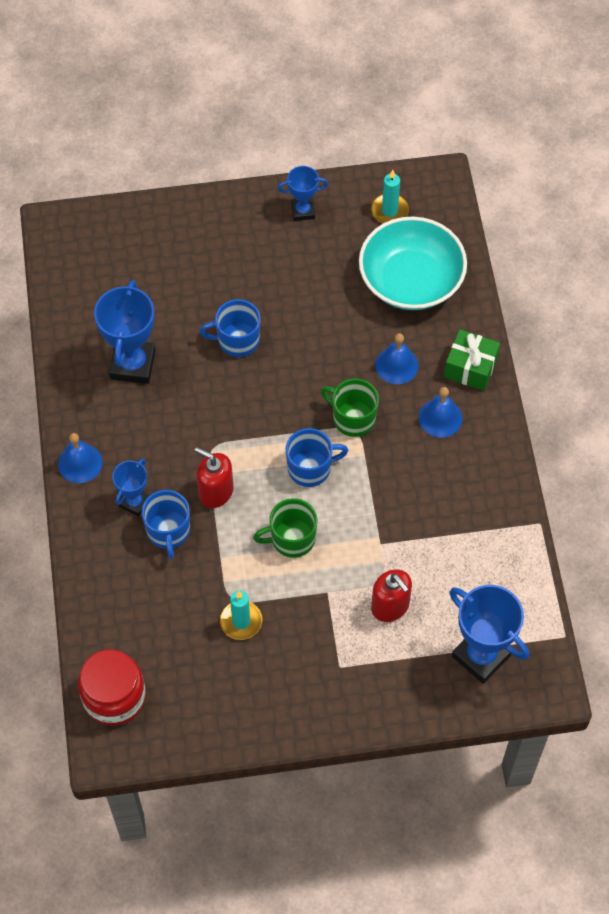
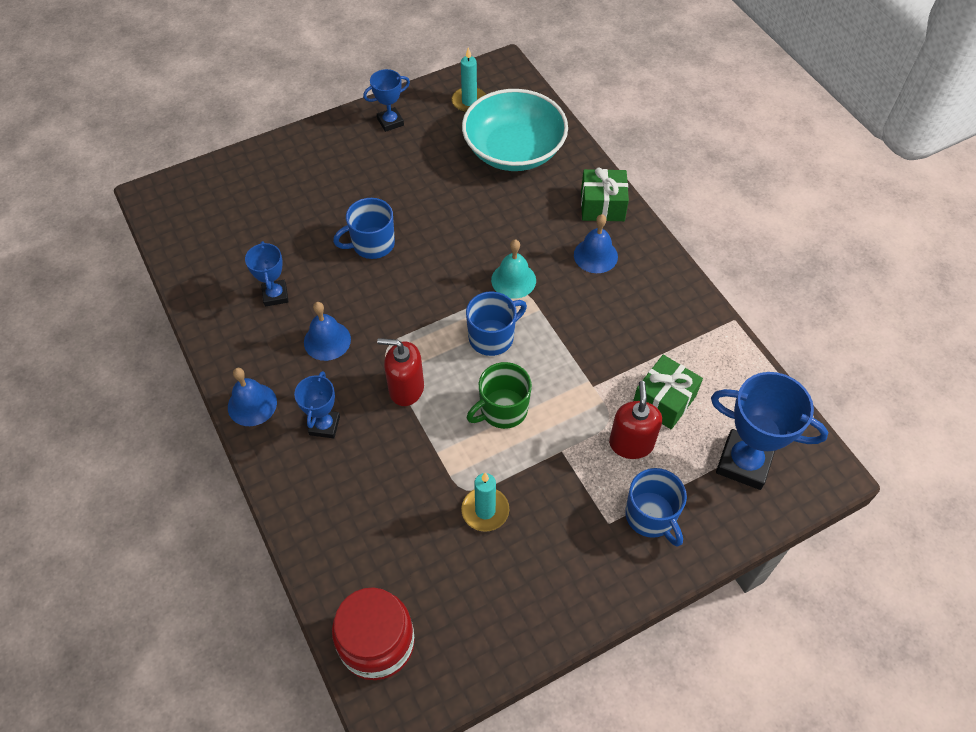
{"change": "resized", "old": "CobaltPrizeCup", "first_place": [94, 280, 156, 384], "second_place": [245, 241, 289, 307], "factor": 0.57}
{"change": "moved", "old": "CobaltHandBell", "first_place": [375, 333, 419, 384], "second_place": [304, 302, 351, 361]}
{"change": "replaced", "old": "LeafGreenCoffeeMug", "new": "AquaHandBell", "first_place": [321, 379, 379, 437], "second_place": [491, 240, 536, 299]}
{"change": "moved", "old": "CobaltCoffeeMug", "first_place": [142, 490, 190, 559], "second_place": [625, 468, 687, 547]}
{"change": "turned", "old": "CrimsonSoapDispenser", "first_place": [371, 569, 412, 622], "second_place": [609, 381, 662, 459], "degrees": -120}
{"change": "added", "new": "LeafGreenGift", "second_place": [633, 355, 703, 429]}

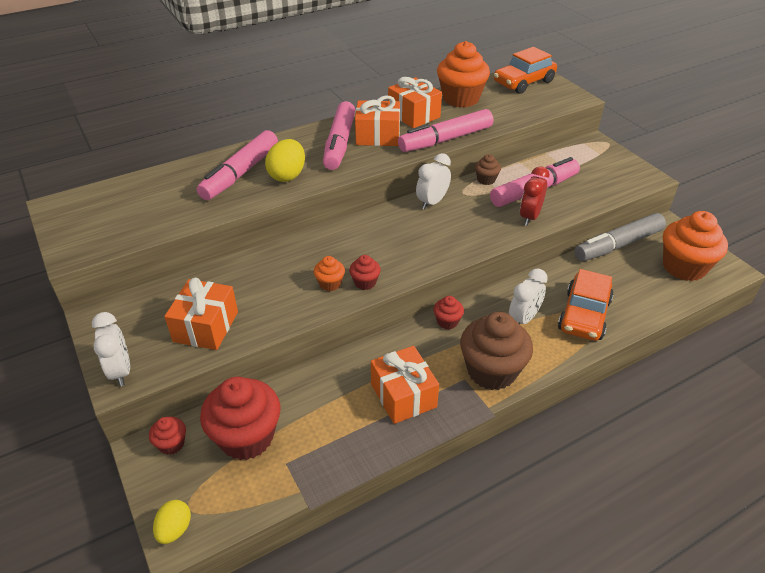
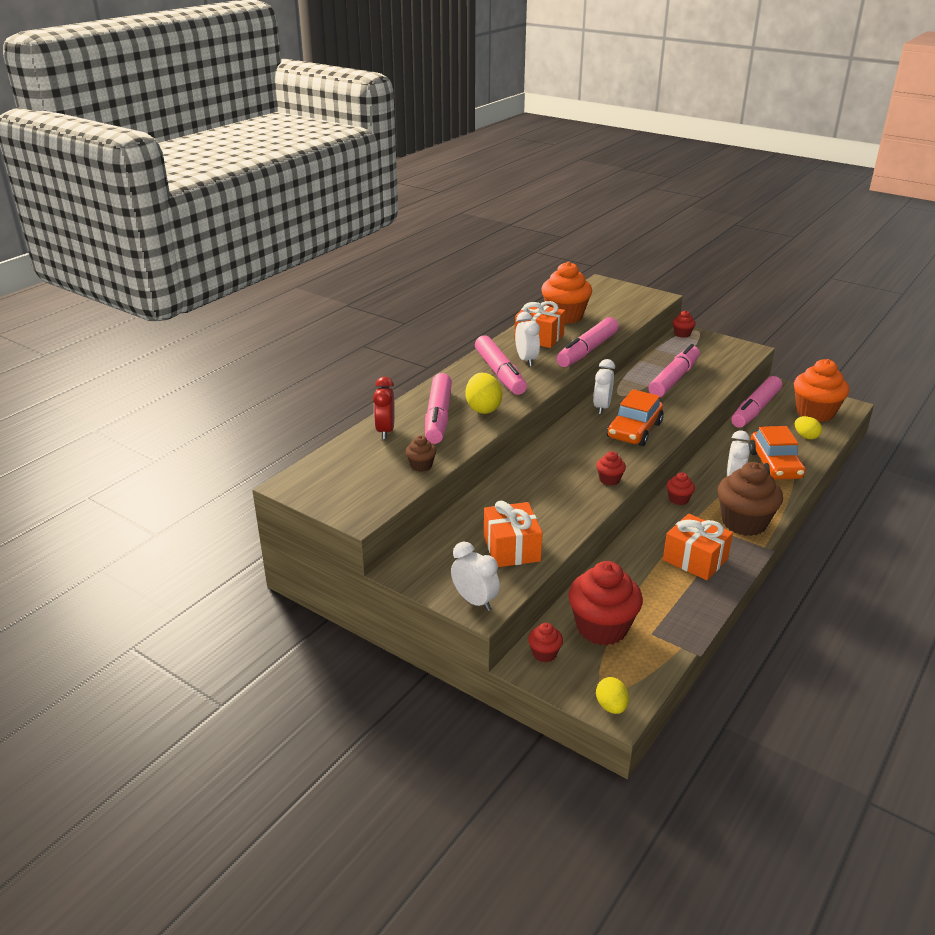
{"change": "moved", "old": "OrangeColouredAutomobile", "first_place": [494, 47, 557, 94], "second_place": [607, 389, 664, 446]}
{"change": "replaced", "old": "OrangeColouredGift", "new": "PureWhiteBedsideClock", "first_place": [355, 95, 400, 146], "second_place": [515, 312, 540, 366]}
{"change": "moved", "old": "RussetMuffin", "first_place": [475, 154, 501, 185], "second_place": [405, 436, 436, 472]}
{"change": "moved", "old": "CrimsonBedsideClock", "first_place": [520, 166, 549, 226], "second_place": [373, 377, 395, 439]}
{"change": "recoloured", "old": "GrayMarkerPen", "new": "RosePinkMarkerPen", "first_place": [574, 213, 666, 261], "second_place": [731, 376, 782, 428]}
{"change": "removed", "old": "OrangeColouredMuffin", "first_place": [314, 256, 345, 291]}
{"change": "added", "new": "CrimsonMuffin", "second_place": [673, 311, 696, 338]}
{"change": "added", "new": "GoldenEgg", "second_place": [795, 416, 822, 439]}

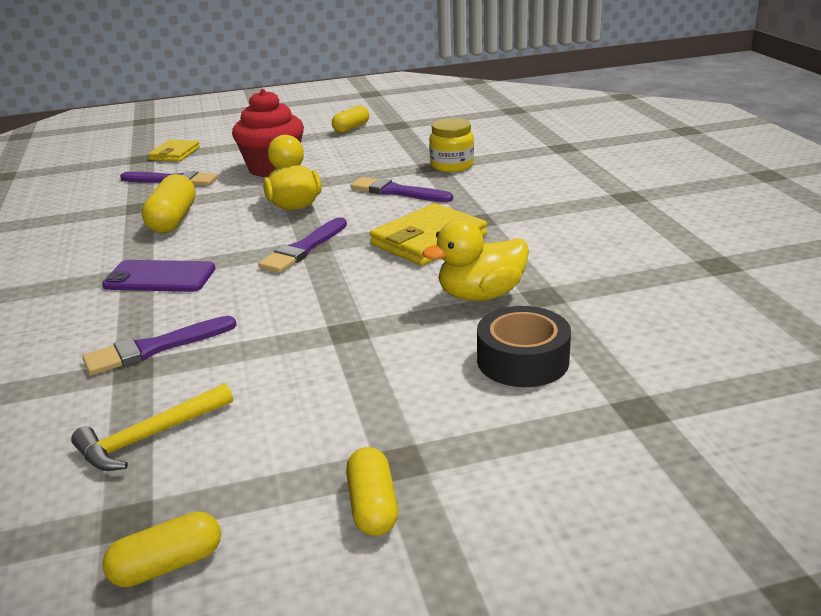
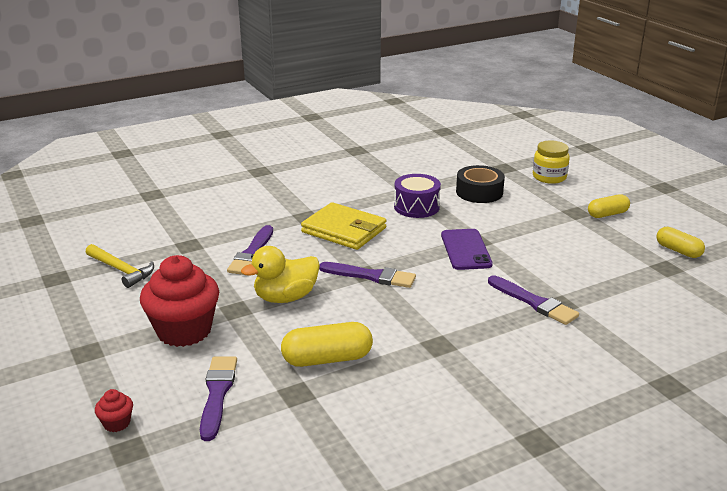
{"change": "removed", "old": "GoldenCapsule", "first_place": [332, 105, 369, 133]}
{"change": "moved", "old": "GoldenJar", "first_place": [429, 118, 474, 172], "second_place": [533, 140, 570, 184]}
{"change": "replaced", "old": "GoldenBillfold", "new": "CrimsonMuffin", "first_place": [148, 140, 200, 162], "second_place": [95, 389, 133, 432]}
{"change": "replaced", "old": "GoldenRubberDuck", "new": "VioletToyDrum", "first_place": [422, 219, 529, 301], "second_place": [394, 174, 441, 218]}
{"change": "moved", "old": "VioletMobilePhone", "first_place": [102, 260, 215, 292], "second_place": [441, 229, 493, 270]}
{"change": "moved", "old": "GoldenClawHammer", "first_place": [71, 383, 233, 471], "second_place": [86, 244, 154, 288]}

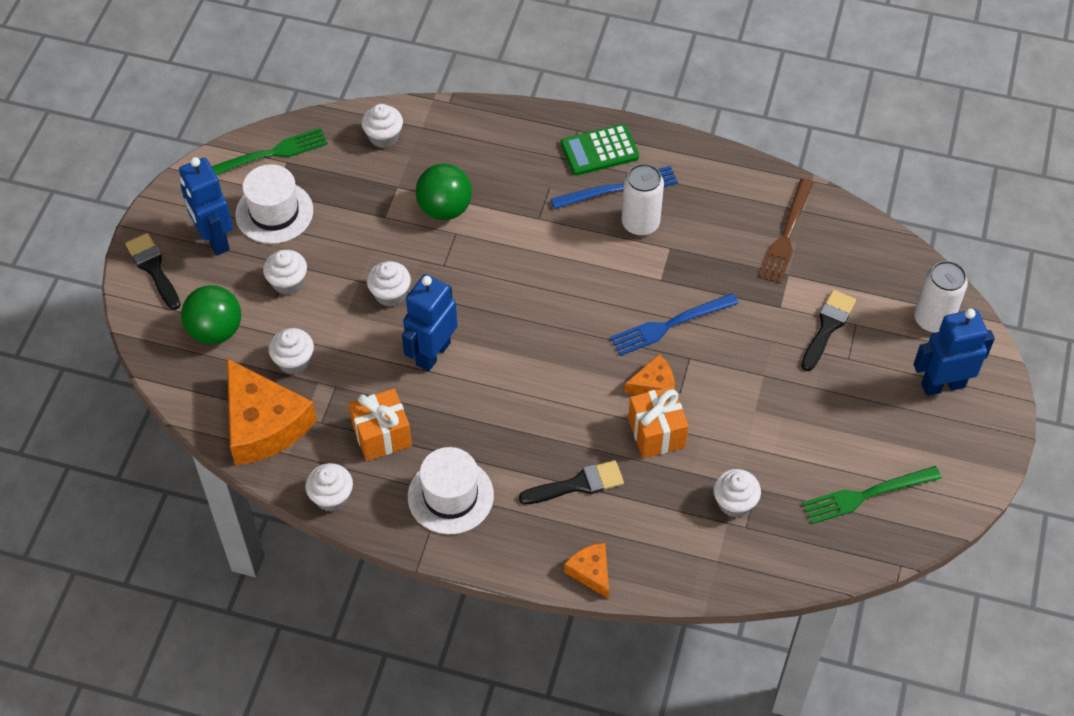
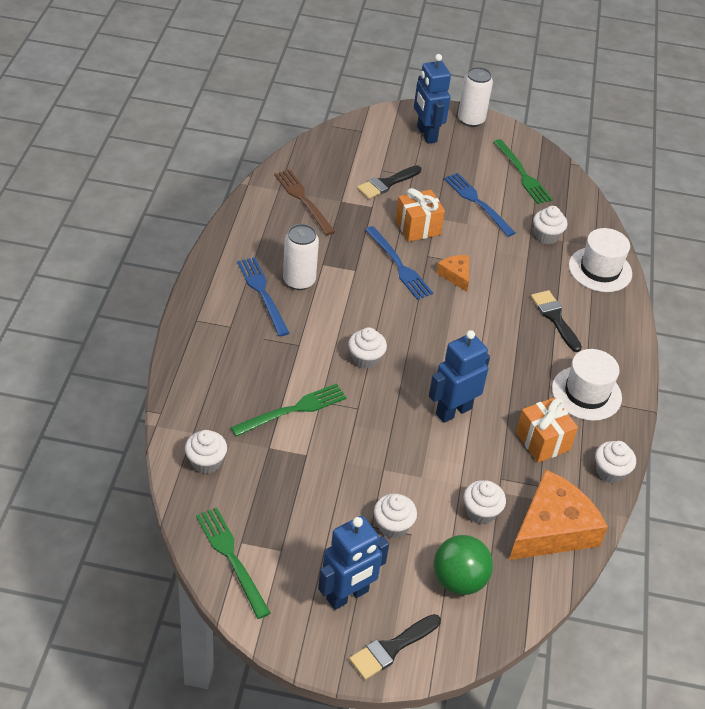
{"change": "removed", "old": "LeafGreenAddingMachine", "first_place": [561, 124, 639, 176]}
{"change": "moved", "old": "PureWhiteTopHat", "first_place": [235, 164, 313, 244], "second_place": [569, 228, 632, 292]}
{"change": "replaced", "old": "LeafGreenSphere", "new": "LeafGreenTableFork", "first_place": [416, 164, 472, 220], "second_place": [231, 383, 347, 437]}
{"change": "turned", "old": "RussetTableFork", "first_place": [759, 179, 813, 284], "second_place": [274, 169, 335, 235], "degrees": -135}
{"change": "moved", "old": "PureWhiteMuffin", "first_place": [367, 261, 411, 307], "second_place": [348, 327, 387, 369]}
{"change": "moved", "old": "PureWhiteCan", "first_place": [914, 261, 968, 333], "second_place": [458, 67, 493, 127]}
{"change": "turned", "old": "CobaltToyRobot", "first_place": [402, 274, 458, 372], "second_place": [429, 330, 490, 423], "degrees": 120}
{"change": "turned", "old": "JetBlackBrush", "first_place": [801, 290, 856, 371], "second_place": [357, 165, 421, 199], "degrees": -60}
{"change": "moved", "old": "OrangeColouredGift", "first_place": [628, 386, 689, 458], "second_place": [395, 188, 445, 242]}
{"change": "removed", "old": "OrangeColouredPieceOfCheese", "first_place": [564, 543, 609, 599]}
{"change": "added", "new": "CobaltTableFork", "second_place": [444, 173, 516, 237]}

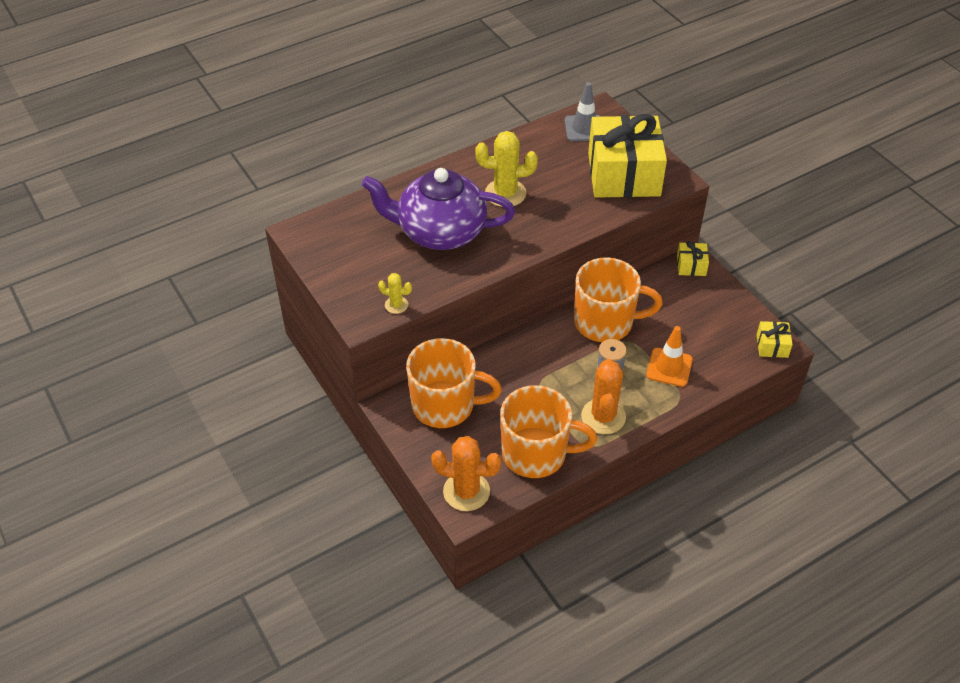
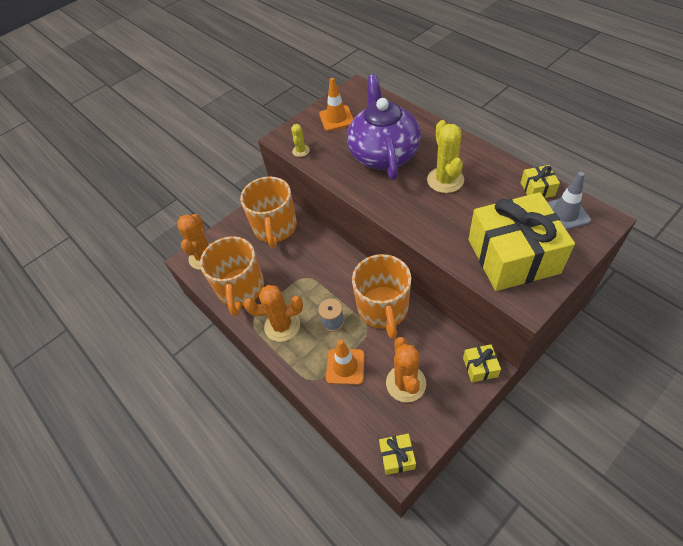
{"change": "added", "new": "OrangeColouredSafetyCone", "second_place": [319, 78, 354, 131]}
{"change": "added", "new": "GoldenGift", "second_place": [521, 165, 560, 198]}
{"change": "added", "new": "OrangeColouredSaguaroCactus", "second_place": [386, 337, 426, 402]}

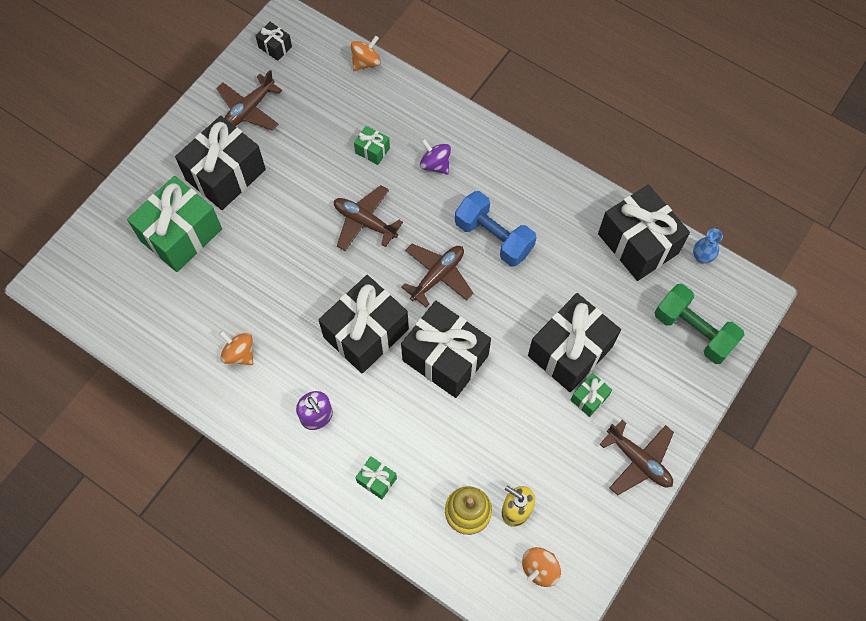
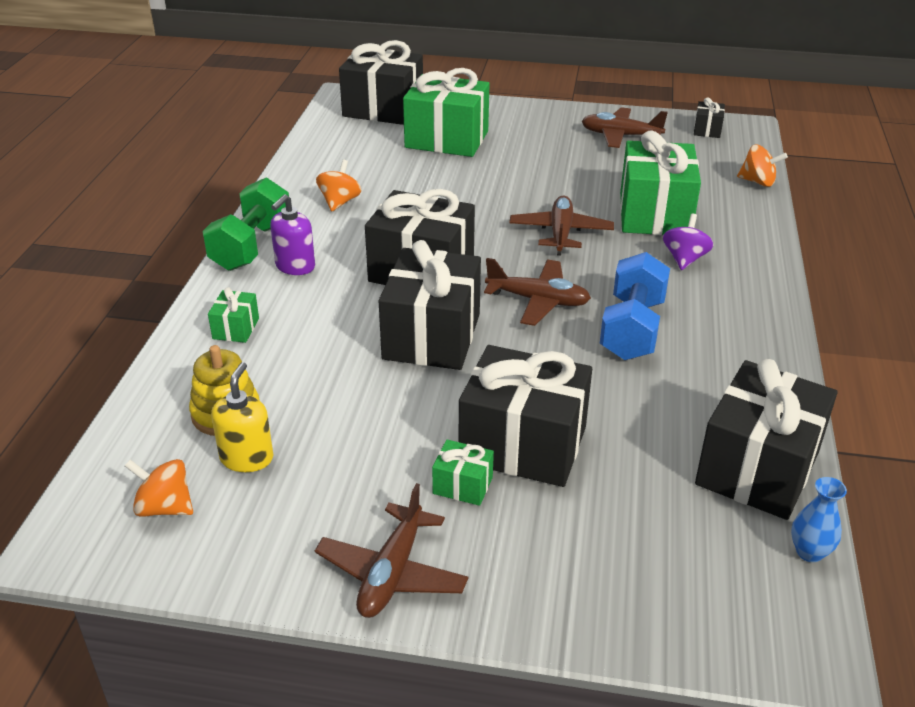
{"change": "moved", "old": "JetBlackGift", "first_place": [175, 116, 266, 210], "second_place": [339, 40, 423, 125]}
{"change": "resized", "old": "LeafGreenGift", "first_place": [354, 126, 390, 165], "second_place": [620, 131, 701, 235], "factor": 2.26}
{"change": "moved", "old": "LeafGreenFreeWeight", "first_place": [654, 284, 745, 364], "second_place": [203, 178, 289, 271]}

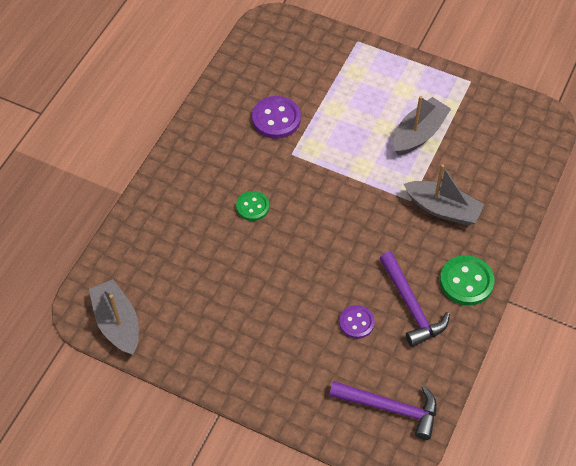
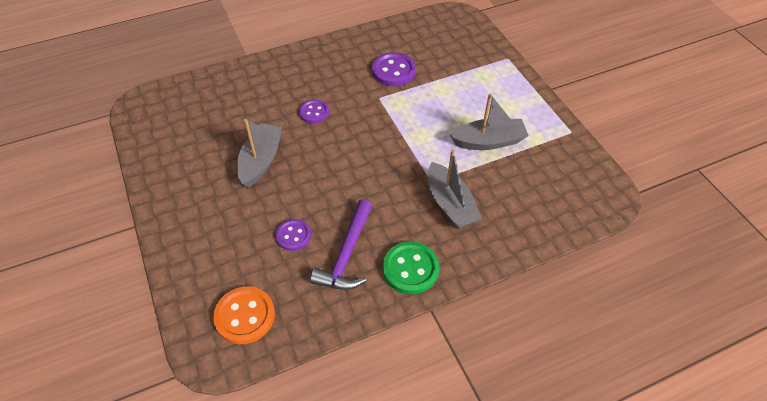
{"change": "recoloured", "old": "LeafGreenButton", "new": "VioletButton", "first_place": [236, 191, 269, 221], "second_place": [299, 100, 329, 124]}
{"change": "moved", "old": "GraySailboat", "first_place": [89, 279, 139, 355], "second_place": [237, 119, 282, 187]}
{"change": "replaced", "old": "VioletClawHammer", "new": "OrangeColouredButton", "first_place": [329, 381, 437, 440], "second_place": [213, 286, 275, 344]}

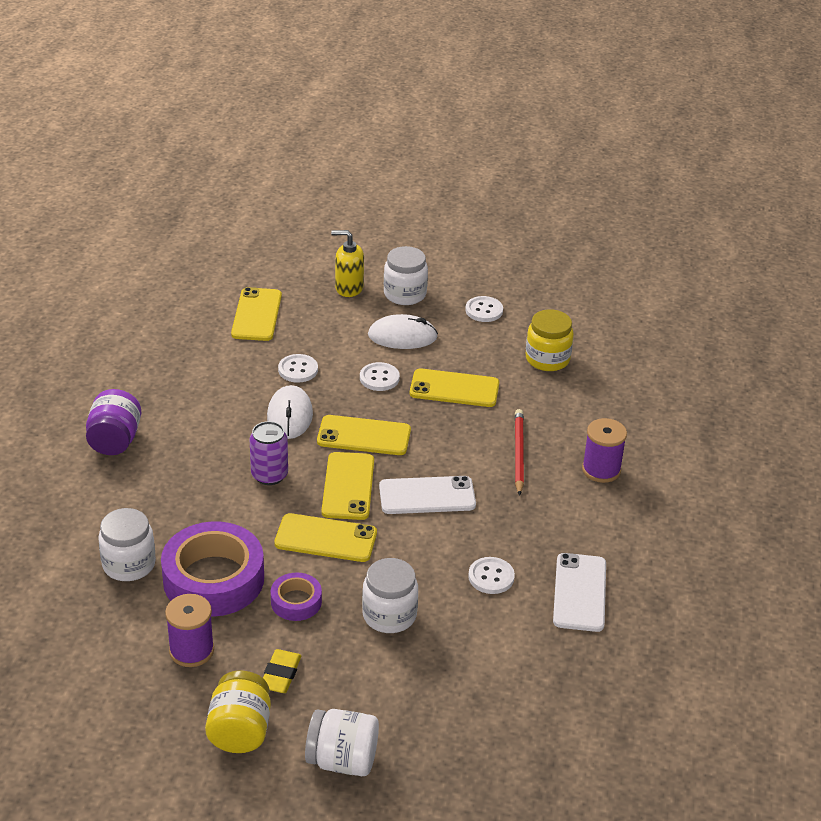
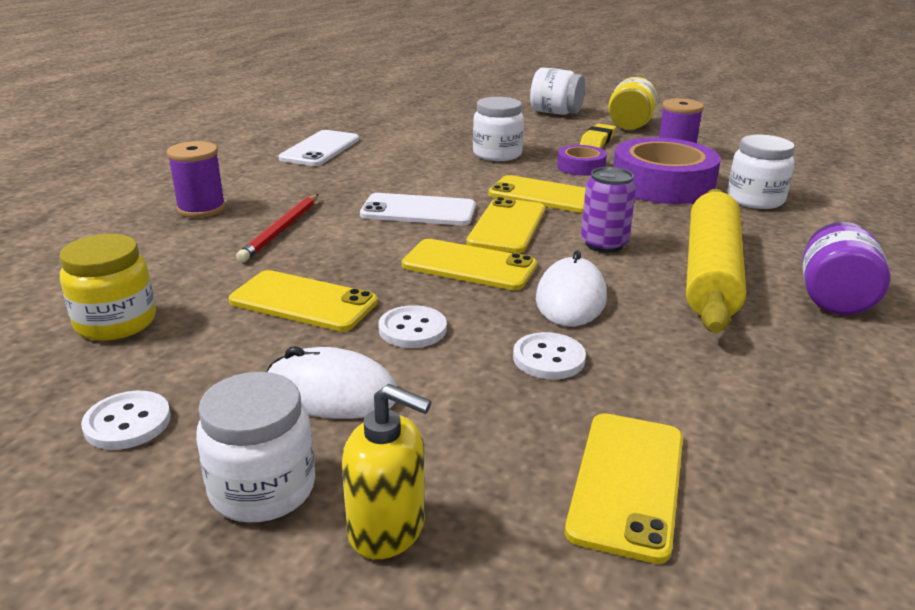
{"change": "removed", "old": "PureWhiteButton", "first_place": [468, 557, 515, 594]}
{"change": "added", "new": "GoldenPastryRoller", "second_place": [686, 189, 746, 333]}

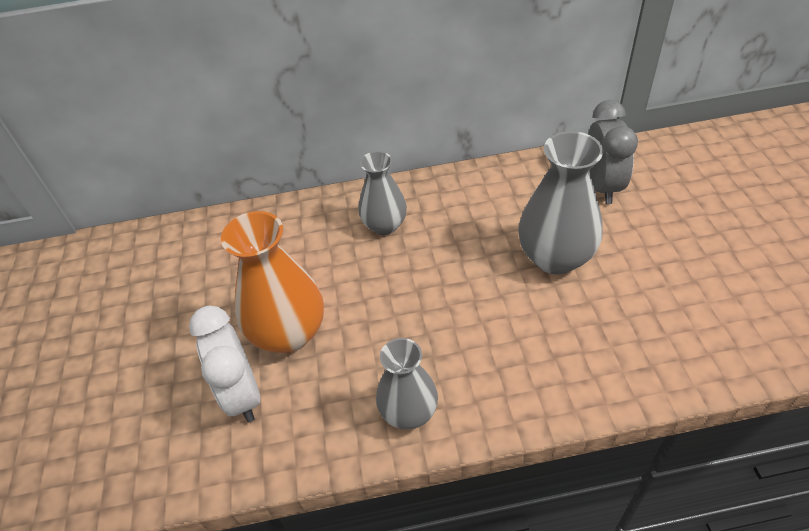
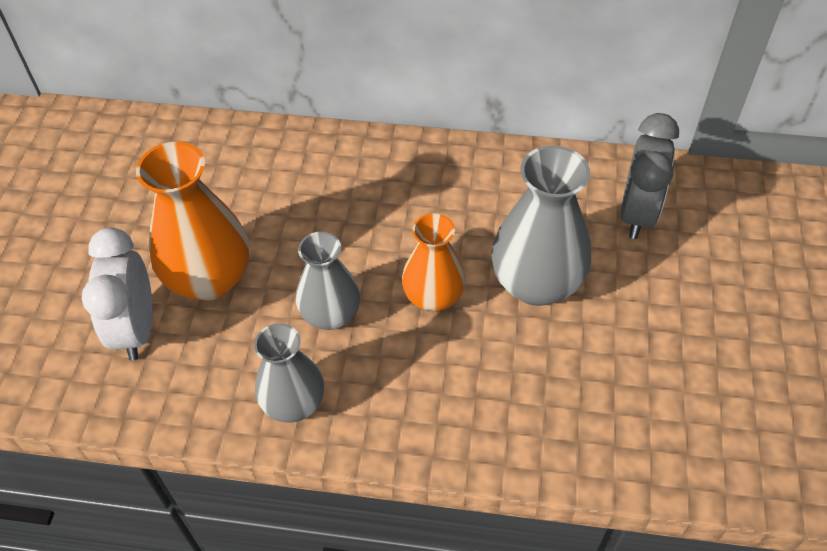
{"change": "moved", "old": "GrayFlowerVase", "first_place": [358, 151, 407, 235], "second_place": [296, 232, 360, 330]}
{"change": "added", "new": "OrangeColouredFlowerVase", "second_place": [402, 213, 465, 312]}

